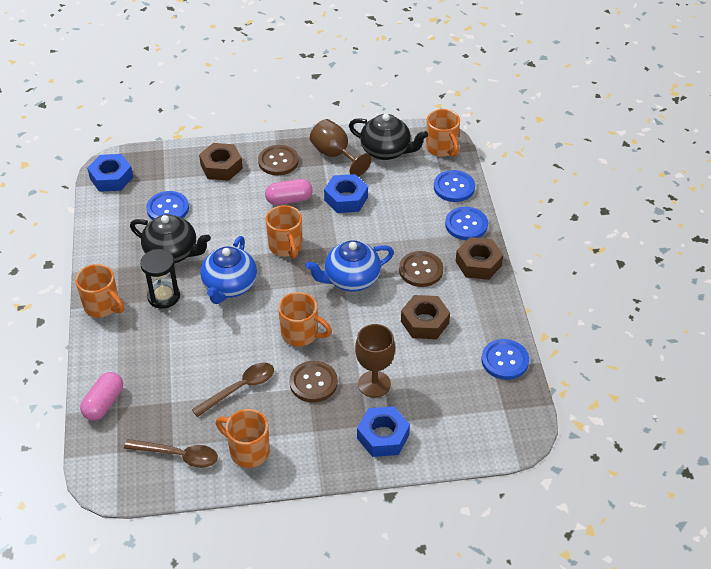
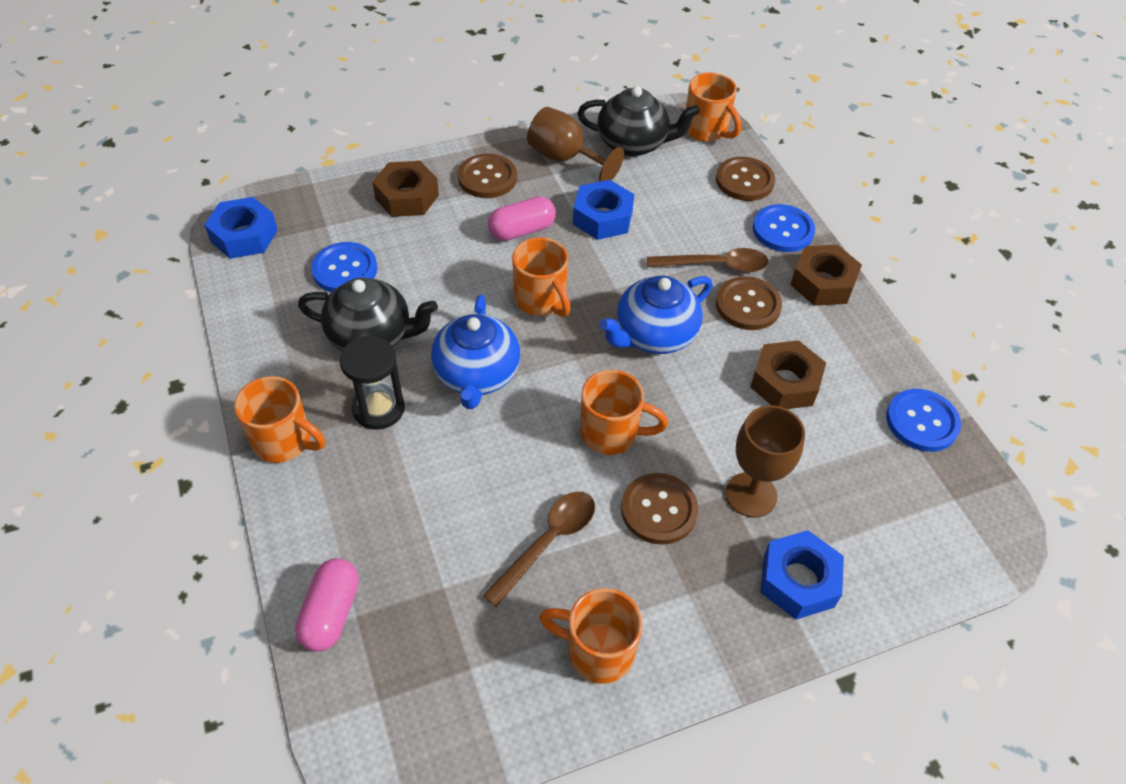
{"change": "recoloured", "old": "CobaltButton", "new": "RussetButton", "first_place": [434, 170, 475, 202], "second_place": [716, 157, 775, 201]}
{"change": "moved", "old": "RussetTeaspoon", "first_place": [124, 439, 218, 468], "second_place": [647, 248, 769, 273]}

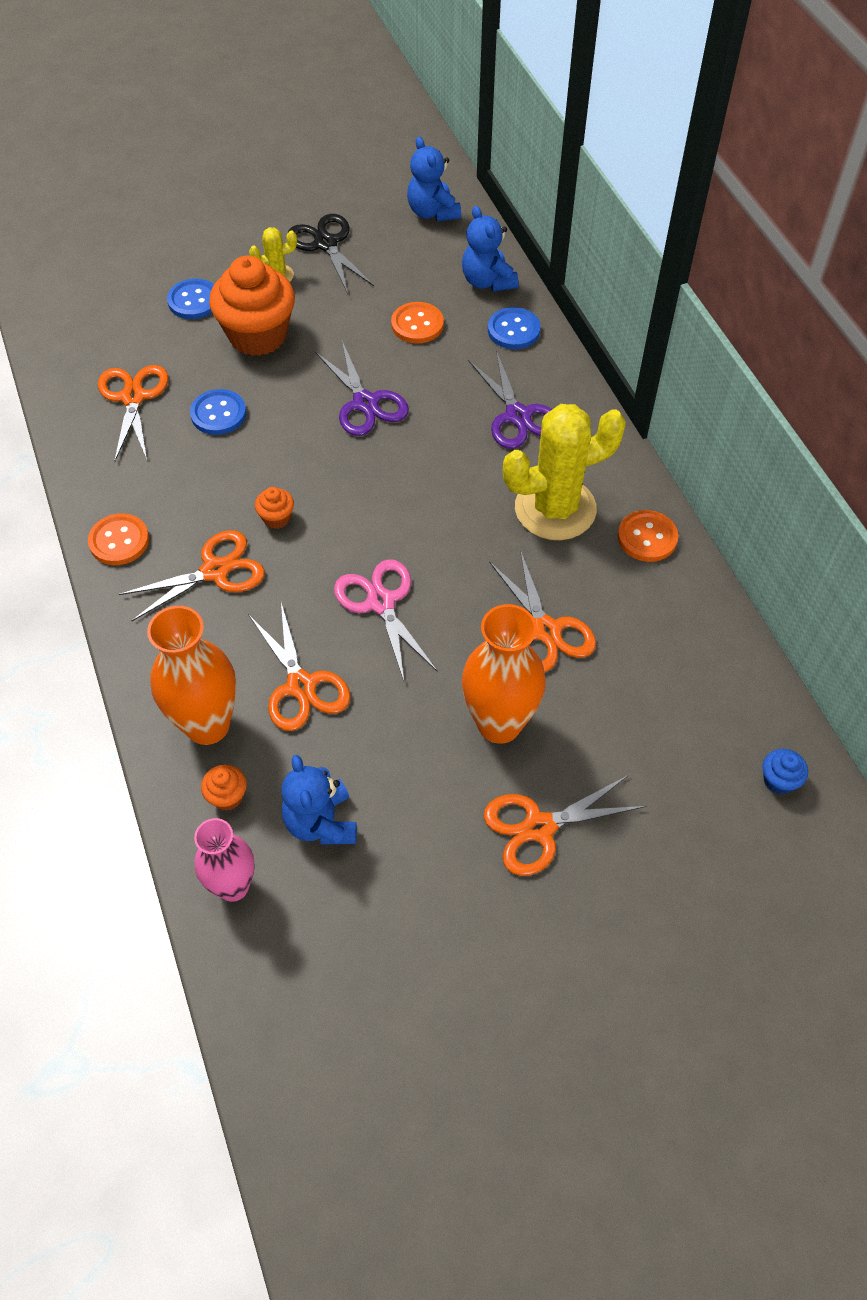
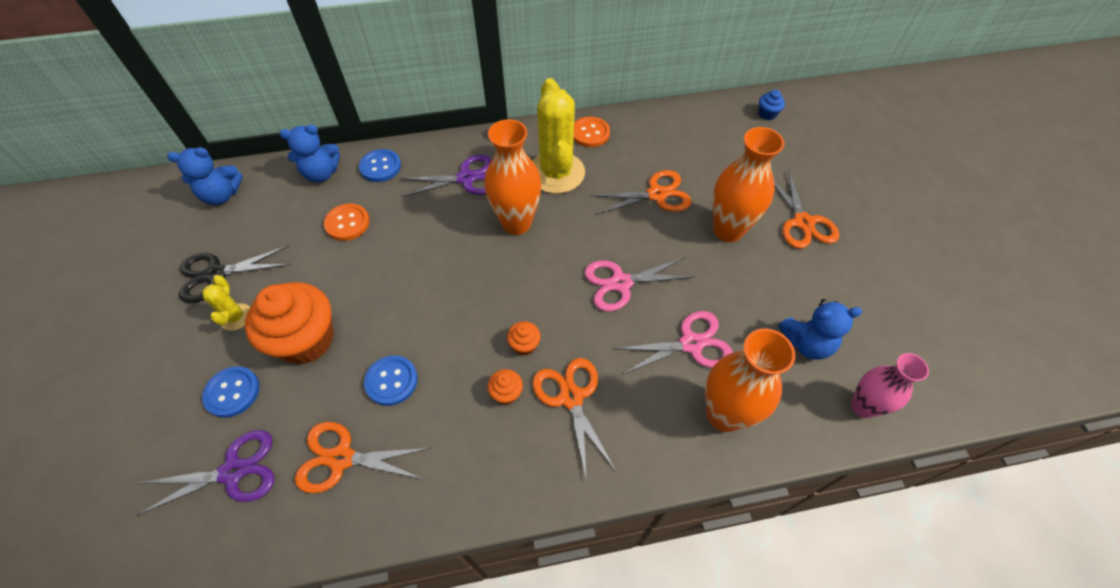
{"change": "moved", "old": "VioletPairOfScissors", "first_place": [315, 341, 409, 436], "second_place": [136, 430, 274, 516]}
{"change": "removed", "old": "OrangeColouredButton", "first_place": [88, 513, 149, 565]}
{"change": "recoloured", "old": "OrangeColouredPairOfScissors", "new": "RosePinkPairOfScissors", "first_place": [248, 603, 351, 731], "second_place": [613, 311, 733, 375]}
{"change": "moved", "old": "OrangeColouredMuffin", "first_place": [201, 765, 247, 811], "second_place": [487, 369, 523, 405]}
{"change": "added", "new": "OrangeColouredFlowerVase", "second_place": [484, 119, 541, 235]}

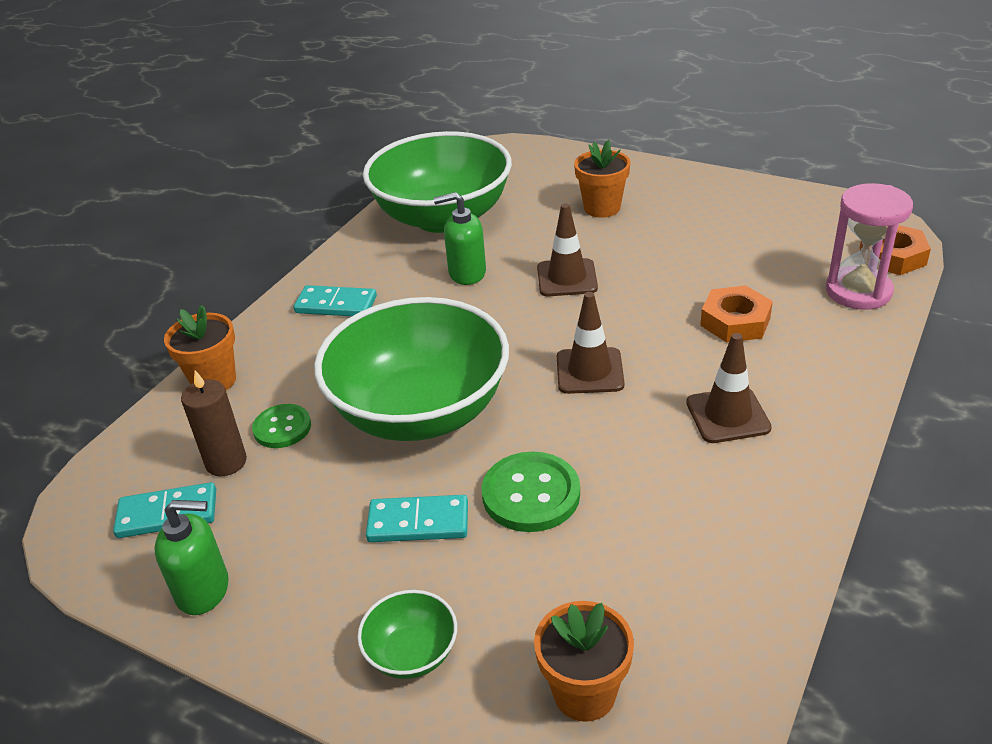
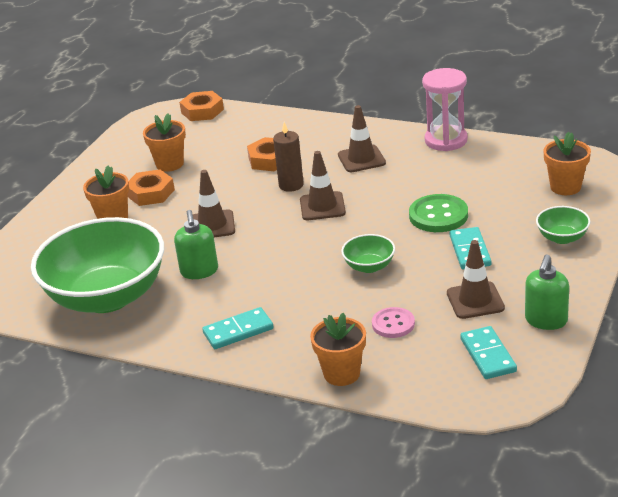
{"change": "moved", "old": "RosePinkHourglass", "first_place": [826, 183, 913, 310], "second_place": [422, 68, 468, 151]}
{"change": "turned", "old": "AquaDominoTile", "first_place": [294, 285, 377, 316], "second_place": [202, 307, 274, 349], "degrees": 60}
{"change": "resized", "old": "LeafGreenServingBowl", "first_place": [314, 297, 509, 441], "second_place": [341, 234, 395, 273], "factor": 0.41}
{"change": "moved", "old": "RussetWaxCandle", "first_place": [181, 370, 247, 476], "second_place": [273, 122, 304, 192]}
{"change": "recoloured", "old": "LeafGreenButton", "new": "RosePinkButton", "first_place": [252, 404, 311, 448], "second_place": [372, 307, 415, 338]}
{"change": "turned", "old": "LeafGreenSoapDispenser", "first_place": [154, 500, 229, 615], "second_place": [525, 254, 569, 330], "degrees": -150}
{"change": "added", "new": "OrangeColouredPottedPlant", "second_place": [143, 113, 186, 172]}
{"change": "added", "new": "OrangeColouredHexagonNut", "second_place": [128, 169, 175, 206]}
{"change": "added", "new": "RussetSafetyCone", "second_place": [447, 240, 505, 319]}

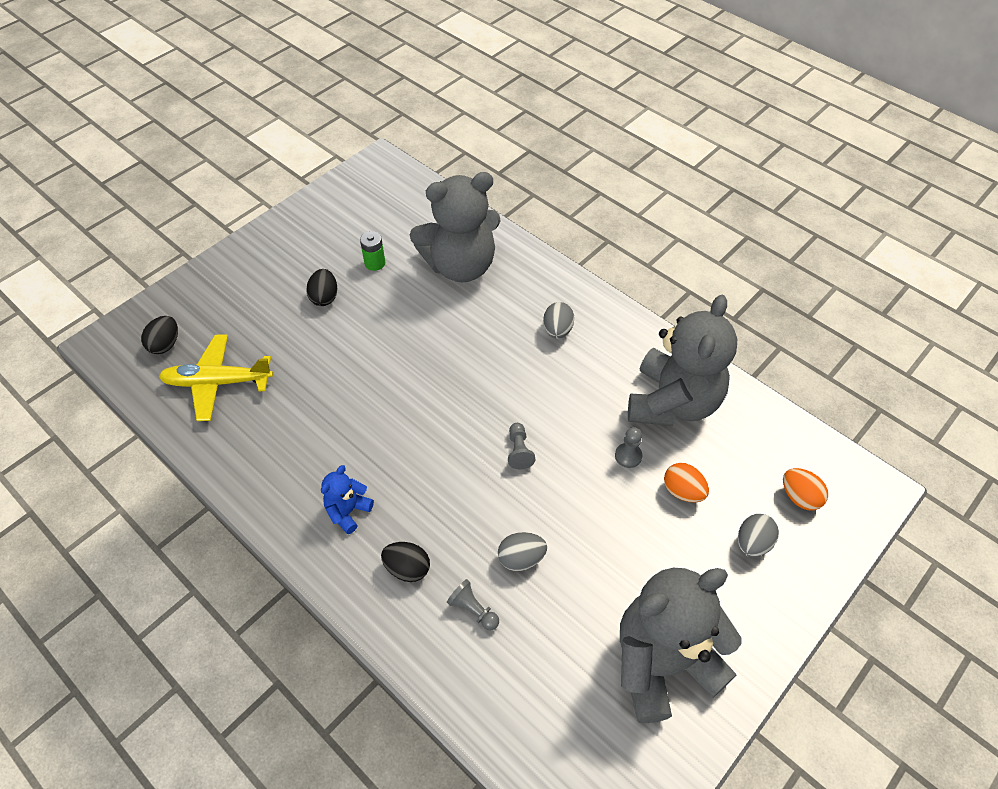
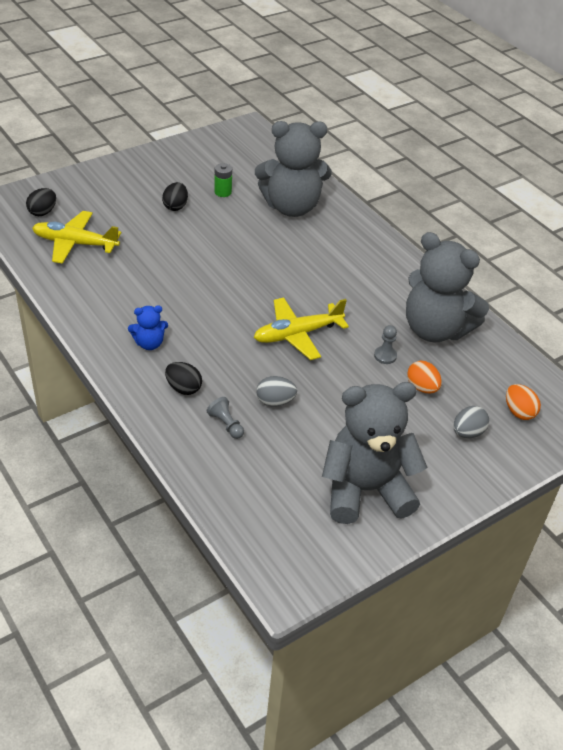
{"change": "turned", "old": "GrayTeddy", "first_place": [628, 294, 737, 426], "second_place": [406, 232, 489, 342], "degrees": 90}
{"change": "removed", "old": "GrayEgg", "first_place": [543, 302, 575, 339]}
{"change": "replaced", "old": "GrayPawn", "new": "GoldenToyPlane", "first_place": [508, 423, 535, 469], "second_place": [254, 298, 349, 360]}
{"change": "turned", "old": "CobaltTeddy", "first_place": [321, 465, 374, 534], "second_place": [128, 305, 168, 350], "degrees": -150}

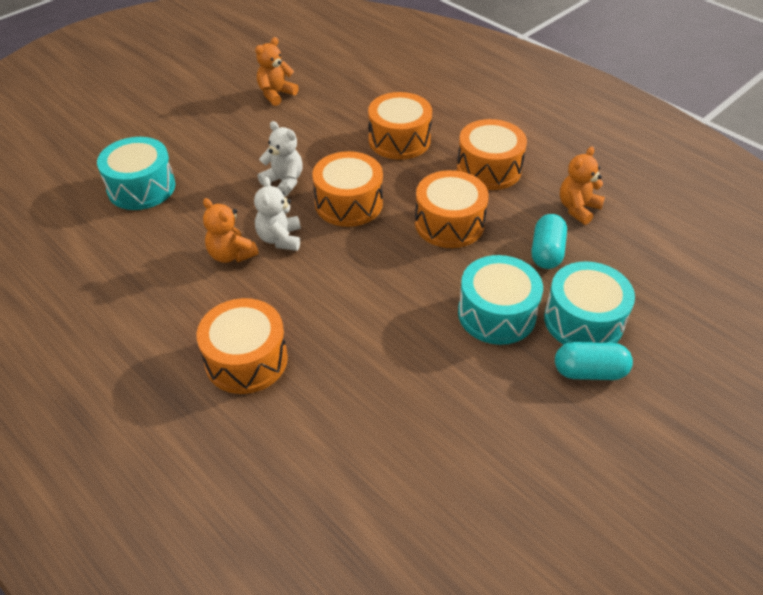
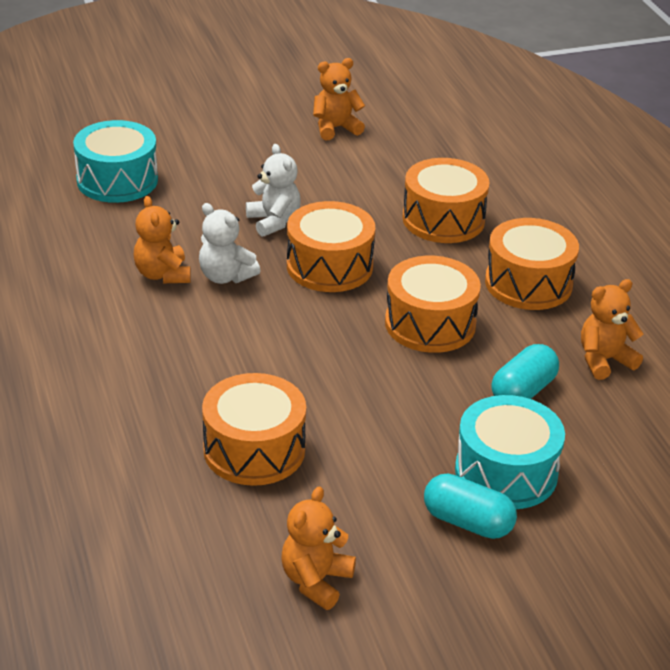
{"change": "turned", "old": "PureWhiteTeddy", "first_place": [254, 177, 301, 251], "second_place": [199, 203, 261, 284], "degrees": -75}
{"change": "removed", "old": "AquaToyDrum", "first_place": [458, 255, 543, 345]}
{"change": "moved", "old": "OrangeColouredToyDrum", "first_place": [197, 298, 288, 394], "second_place": [202, 373, 306, 486]}
{"change": "added", "new": "OrangeColouredTeddy", "second_place": [281, 486, 356, 610]}

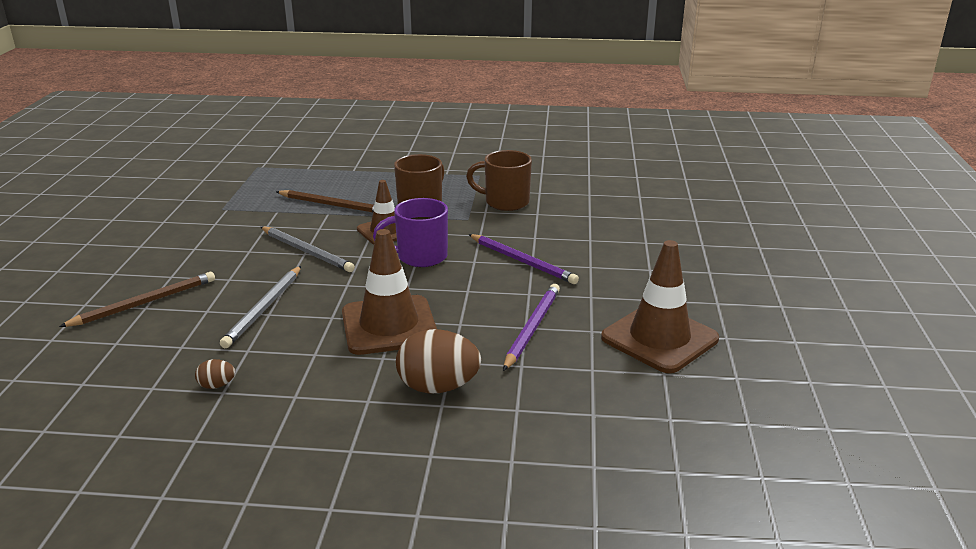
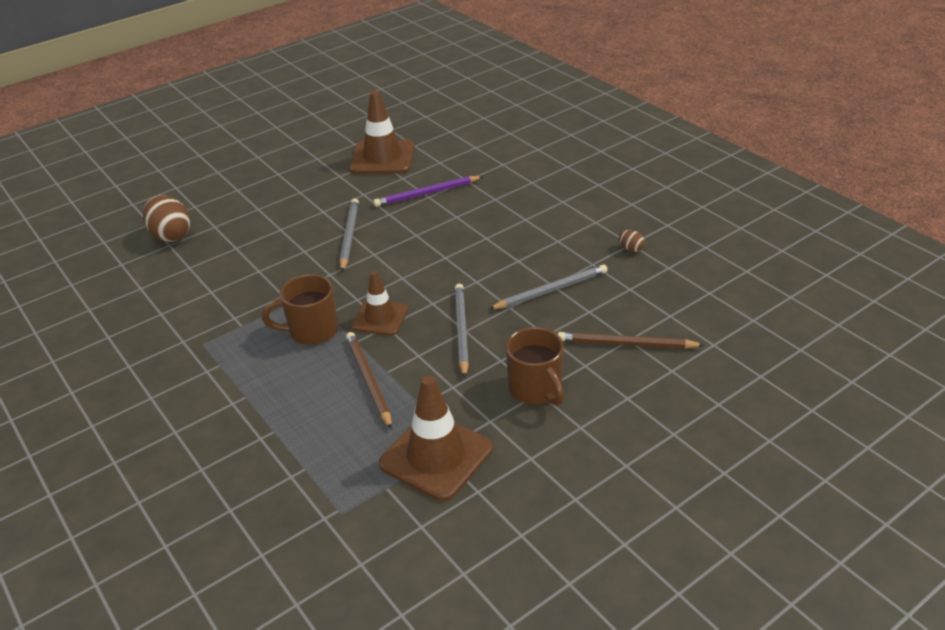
{"change": "moved", "old": "RussetCoffeeMug", "first_place": [466, 150, 532, 211], "second_place": [506, 327, 564, 406]}
{"change": "removed", "old": "VioletCoffeeMug", "first_place": [373, 198, 448, 267]}
{"change": "moved", "old": "RussetSafetyCone", "first_place": [342, 229, 437, 355], "second_place": [379, 375, 493, 501]}
{"change": "recoloured", "old": "VioletLeadPencil", "new": "GrayLeadPencil", "first_place": [468, 234, 579, 284], "second_place": [340, 199, 359, 271]}
{"change": "moved", "old": "RussetEgg", "first_place": [396, 329, 481, 394], "second_place": [143, 195, 191, 242]}

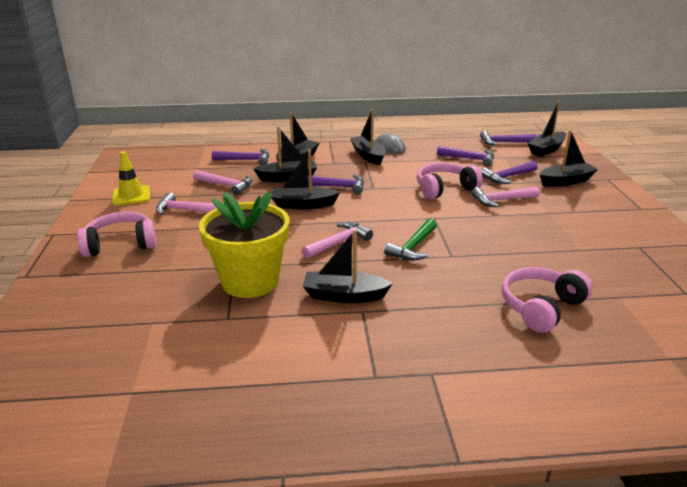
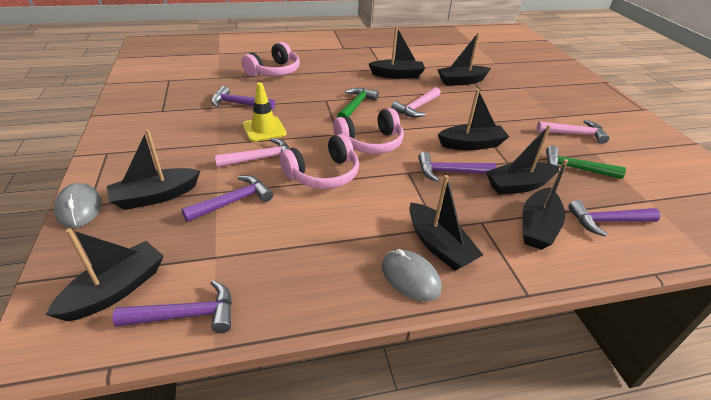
{"change": "moved", "old": "VioletClawHammer", "first_place": [437, 146, 494, 167], "second_place": [211, 86, 275, 110]}
{"change": "moved", "old": "GoldenSafetyCone", "first_place": [112, 151, 150, 206], "second_place": [242, 82, 286, 142]}
{"change": "recoloured", "old": "RosePinkClawHammer", "new": "LeafGreenClawHammer", "first_place": [193, 170, 252, 195], "second_place": [546, 146, 626, 179]}
{"change": "replaced", "old": "GoldenPottedPlant", "new": "JetBlackSailboat", "first_place": [199, 192, 290, 298], "second_place": [437, 32, 491, 86]}
{"change": "moved", "old": "RosePinkHeadphones", "first_place": [77, 212, 156, 257], "second_place": [333, 108, 404, 154]}
{"change": "added", "new": "GrayMouse", "second_place": [54, 183, 102, 228]}

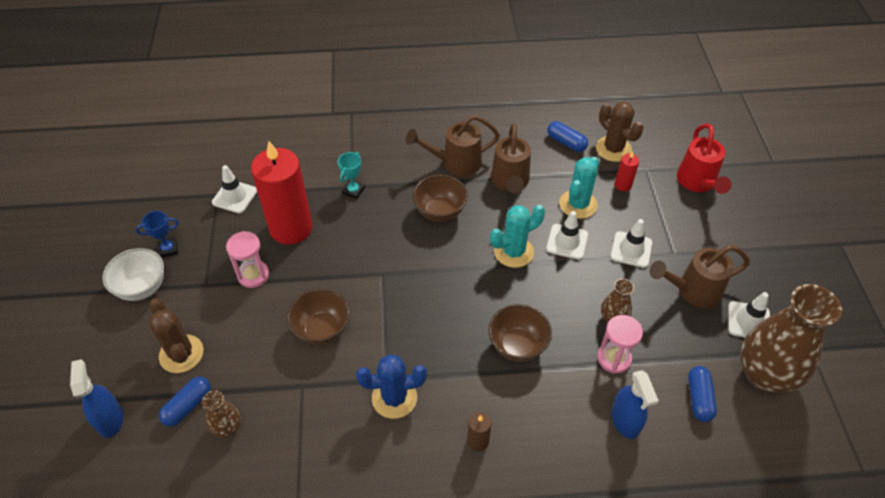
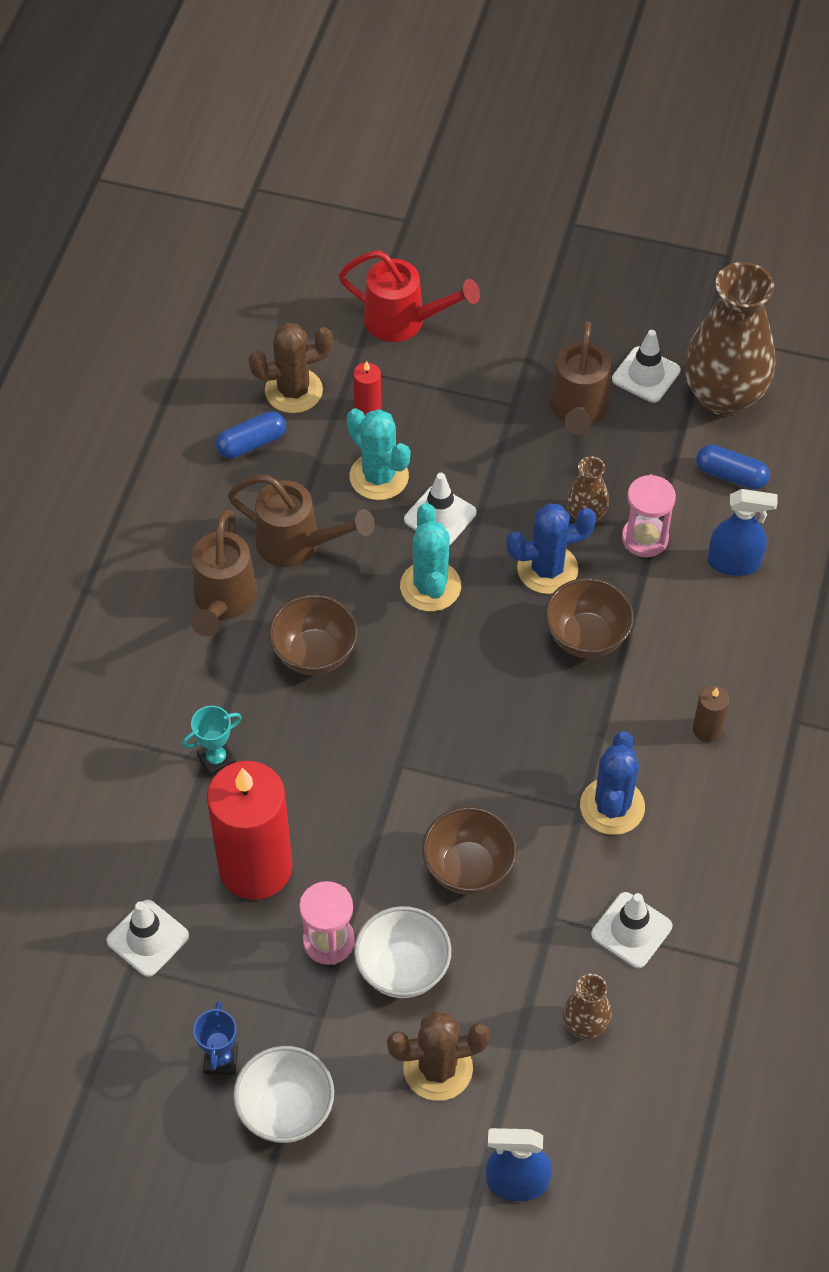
{"change": "turned", "old": "AquaPrizeCup", "first_place": [338, 152, 365, 199], "second_place": [182, 706, 242, 777], "degrees": -75}
{"change": "moved", "old": "PureWhiteSafetyCone", "first_place": [611, 219, 652, 268], "second_place": [591, 892, 672, 968]}
{"change": "removed", "old": "CobaltCapsule", "first_place": [159, 377, 211, 427]}
{"change": "added", "new": "CobaltSaguaroCactus", "second_place": [506, 503, 596, 594]}
{"change": "added", "new": "PureWhiteServingBowl", "second_place": [354, 906, 452, 998]}

